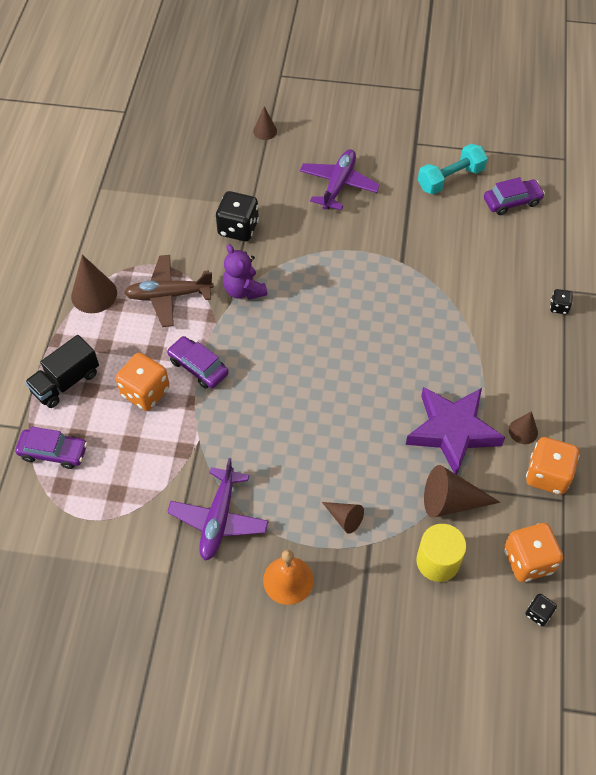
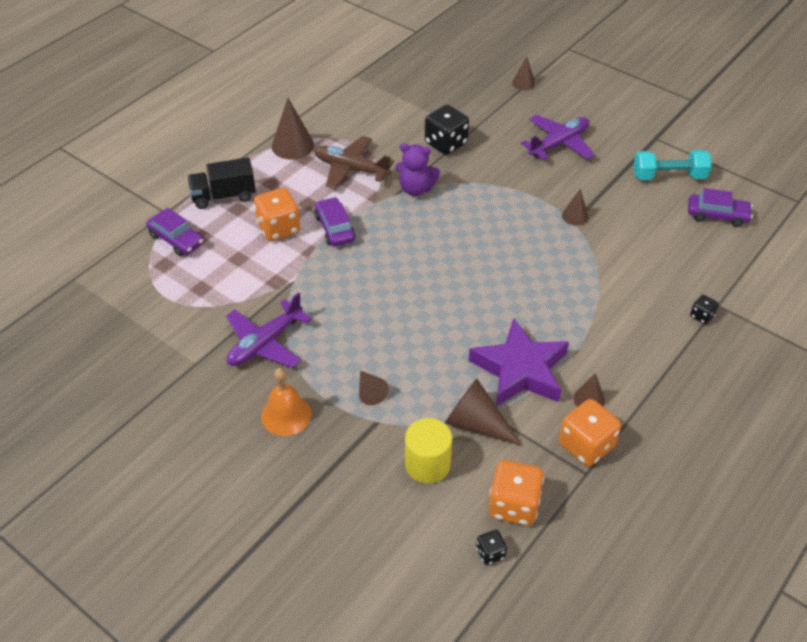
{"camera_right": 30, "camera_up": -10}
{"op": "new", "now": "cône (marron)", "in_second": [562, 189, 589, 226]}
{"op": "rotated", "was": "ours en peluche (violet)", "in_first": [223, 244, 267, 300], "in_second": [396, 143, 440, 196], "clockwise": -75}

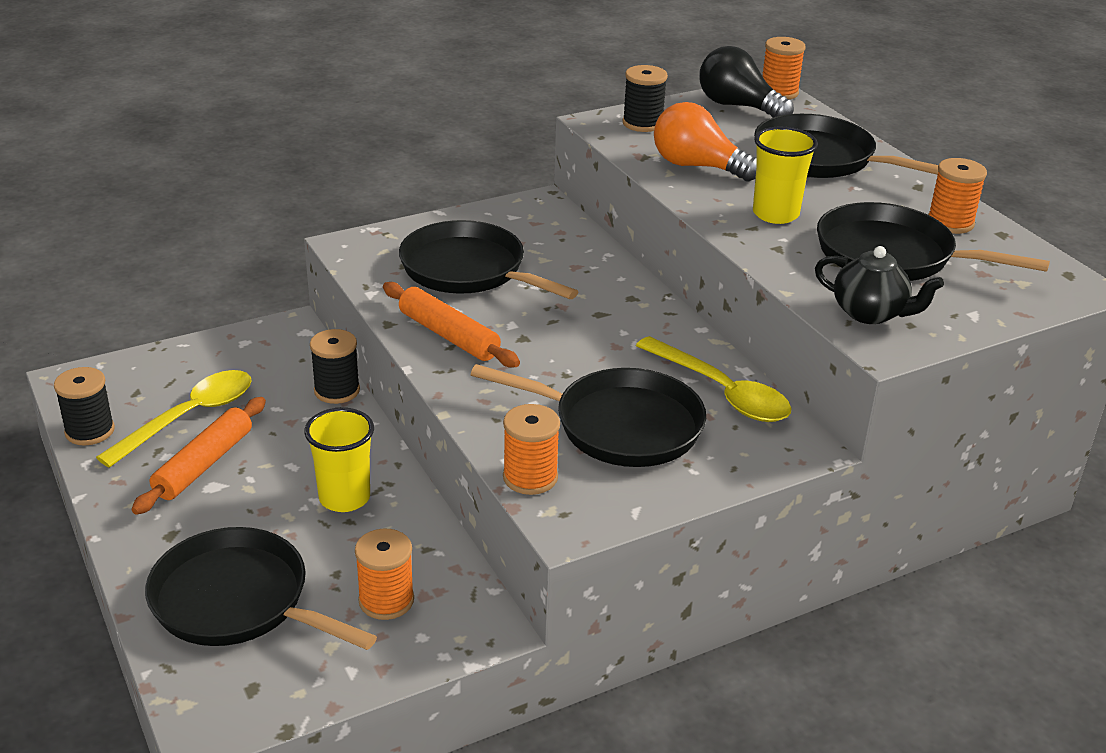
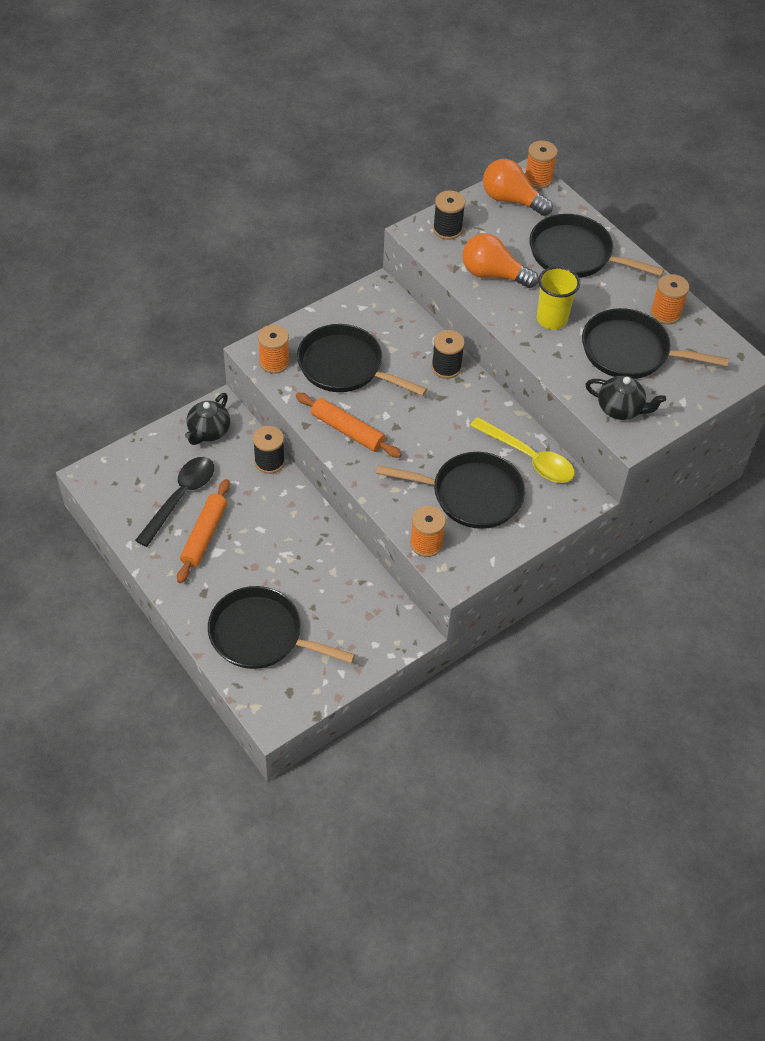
{"camera_right": -10, "camera_up": 20}
{"op": "gone", "was": "gobelet (jaune)", "in_first": [304, 407, 374, 512]}
{"op": "new", "now": "théière (noir)", "in_second": [185, 393, 230, 445]}
{"op": "shifted", "was": "bobine (noir)", "in_first": [54, 367, 115, 445], "in_second": [432, 330, 465, 379]}
{"op": "shifted", "was": "bobine (orange)", "in_first": [355, 529, 414, 620], "in_second": [258, 325, 290, 374]}
{"op": "repainted", "was": "cuillère (jaune)", "now": "cuillère (noir)", "in_first": [96, 370, 252, 468], "in_second": [135, 457, 214, 547]}
{"op": "repainted", "was": "ampoule (noir)", "now": "ampoule (orange)", "in_first": [699, 46, 794, 117], "in_second": [483, 159, 553, 216]}

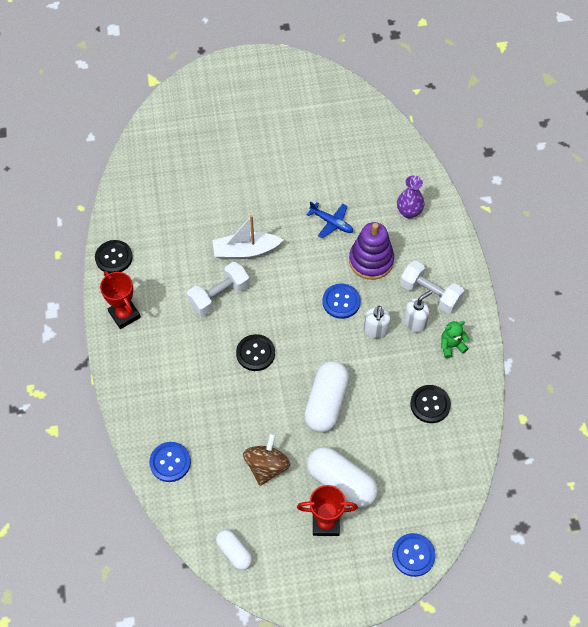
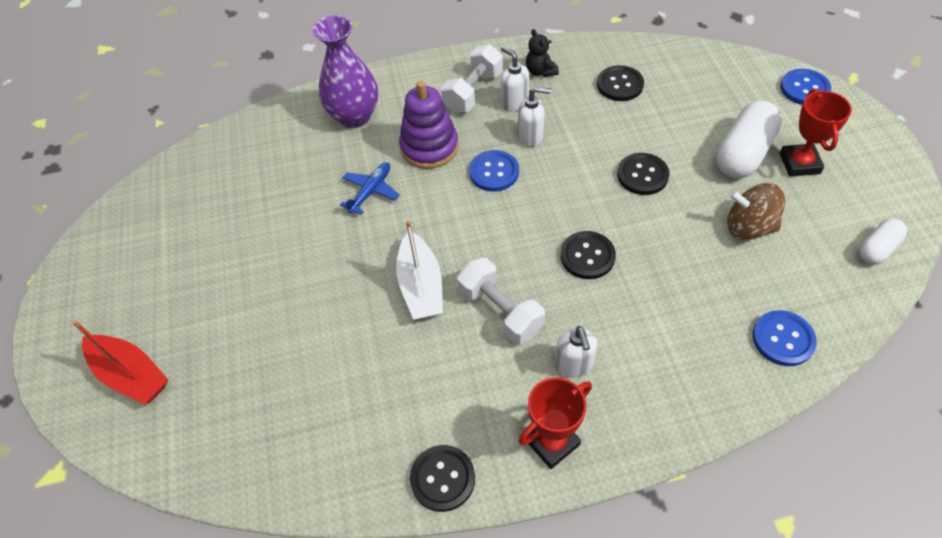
{"camera_right": -90, "camera_up": -5}
{"op": "new", "now": "bateau (rouge)", "in_second": [72, 320, 168, 404]}
{"op": "new", "now": "distributeur de savon (blanc)", "in_second": [555, 326, 597, 378]}
{"op": "swapped", "was": "gélule (blanc)", "now": "bouton (noir)", "in_first": [304, 361, 349, 433], "in_second": [617, 153, 669, 195]}
{"op": "repainted", "was": "ours en peluche (vert)", "now": "ours en peluche (noir)", "in_first": [441, 321, 469, 358], "in_second": [526, 29, 559, 77]}
{"op": "scaled", "was": "vase (violet)", "in_first": [397, 175, 424, 219], "in_second": [312, 15, 378, 128], "ratio": 1.64}

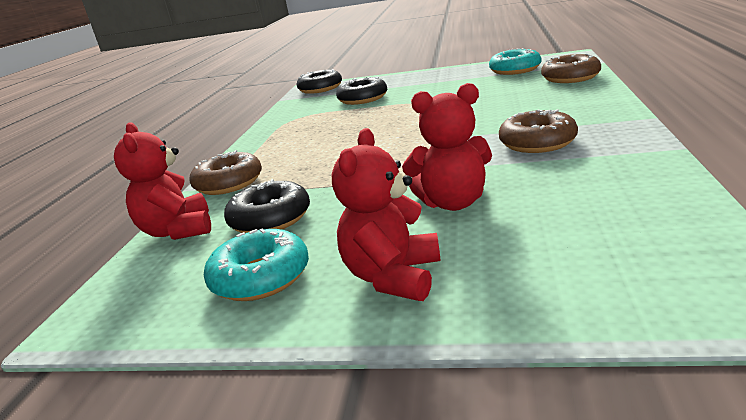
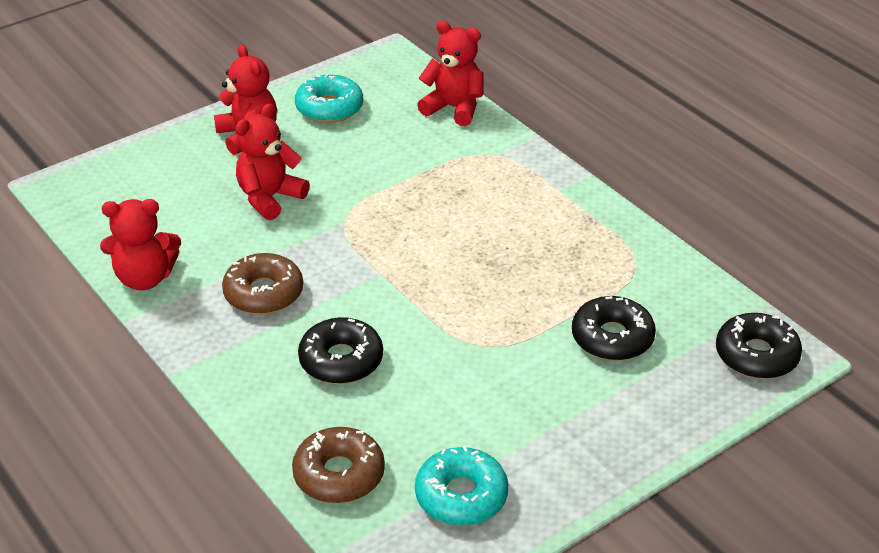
{"camera_right": 130, "camera_up": 15}
{"op": "gone", "was": "beignet (marron)", "in_first": [189, 150, 262, 195]}
{"op": "new", "now": "ours en peluche (rouge)", "in_second": [100, 199, 181, 290]}
{"op": "shifted", "was": "beignet (noir)", "in_first": [224, 179, 310, 233], "in_second": [298, 317, 383, 384]}

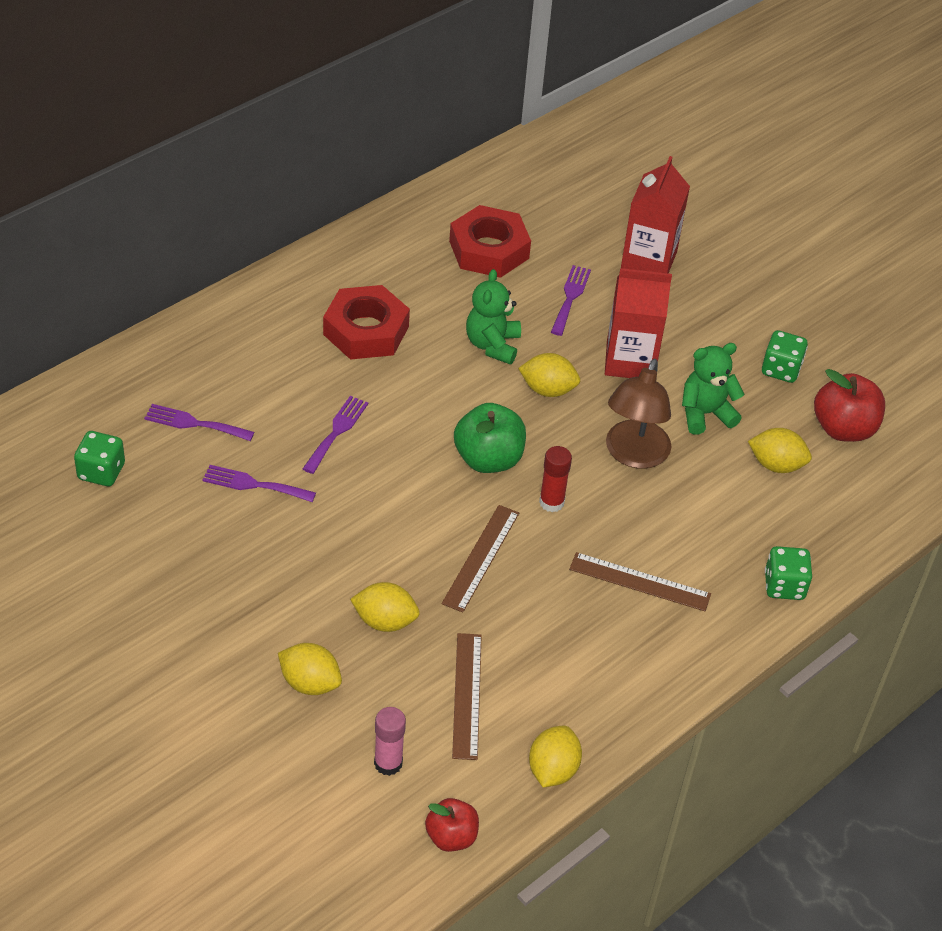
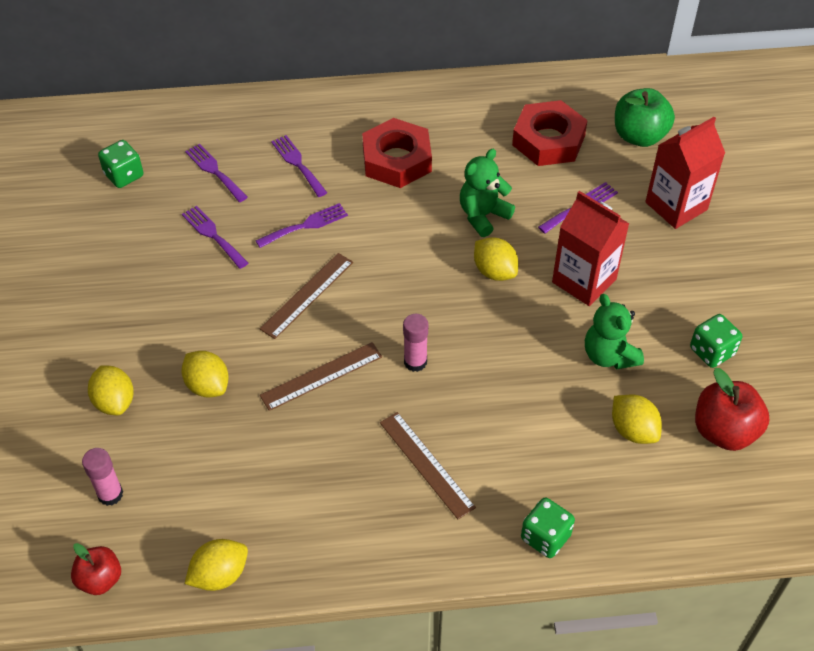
{"camera_right": 40, "camera_up": 5}
{"op": "gone", "was": "lampe (marron)", "in_first": [606, 359, 671, 469]}
{"op": "new", "now": "fourchette (violet)", "in_second": [271, 135, 327, 197]}
{"op": "shifted", "was": "règle (marron)", "in_first": [452, 633, 482, 760], "in_second": [260, 253, 353, 339]}
{"op": "shifted", "was": "pomme (vert)", "in_first": [454, 403, 526, 473], "in_second": [615, 88, 675, 147]}
{"op": "repainted", "was": "bâton de colle (rouge)", "now": "bâton de colle (rose)", "in_first": [539, 446, 572, 512], "in_second": [403, 314, 428, 372]}
{"op": "rotated", "was": "ours en peluche (vert)", "in_first": [682, 343, 745, 435], "in_second": [585, 294, 644, 369], "clockwise": -135}

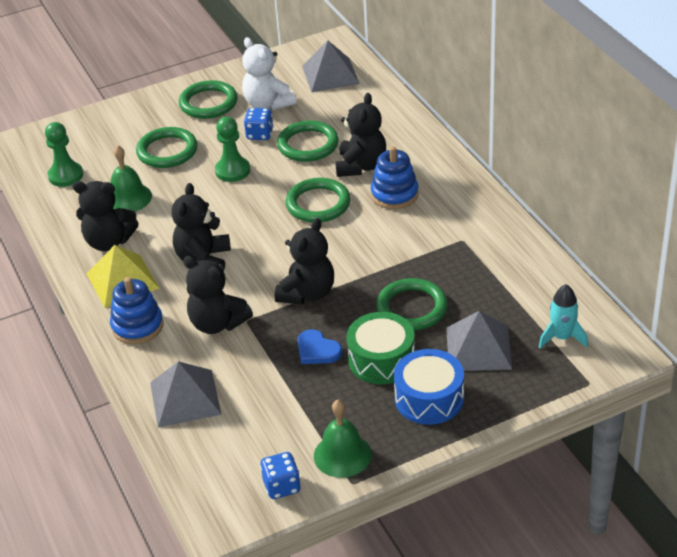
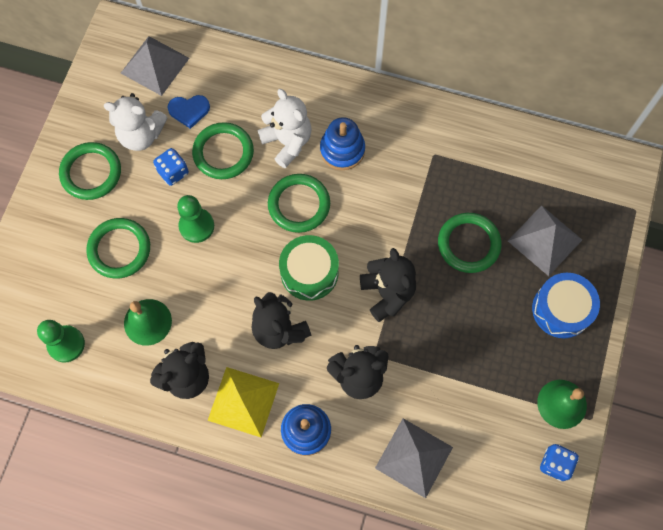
{"camera_right": -50, "camera_up": 30}
{"op": "gone", "was": "fusée (turquoise)", "in_first": [539, 284, 588, 348]}
{"op": "shifted", "was": "cœur (bleu)", "in_first": [298, 329, 342, 364], "in_second": [167, 95, 210, 129]}
{"op": "shifted", "was": "tambour (vert)", "in_first": [347, 312, 415, 384], "in_second": [279, 235, 339, 301]}
{"op": "repainted", "was": "ours en peluche (noir)", "now": "ours en peluche (blanc)", "in_first": [335, 93, 386, 177], "in_second": [258, 89, 312, 168]}

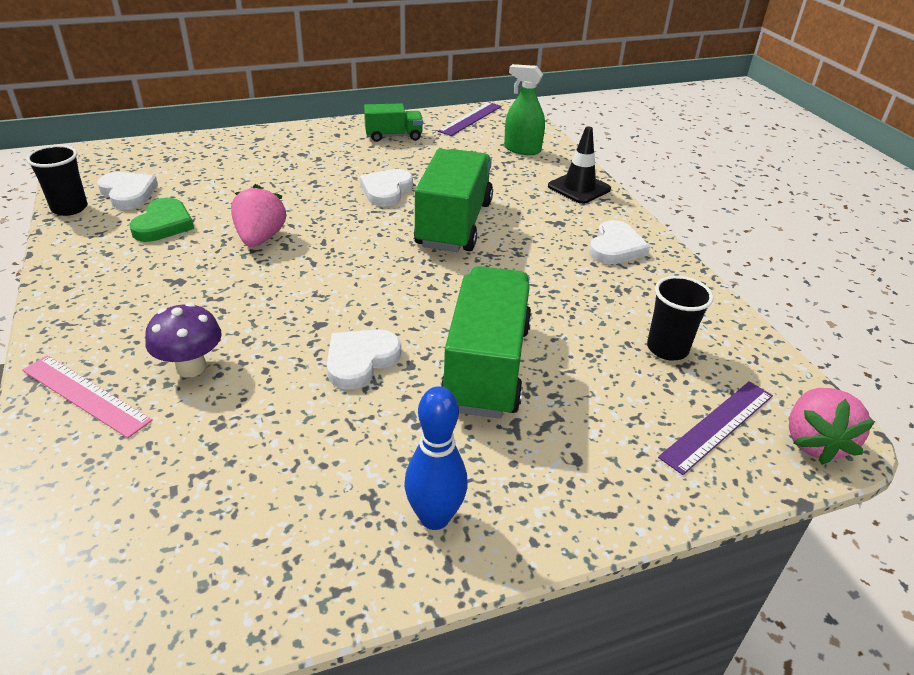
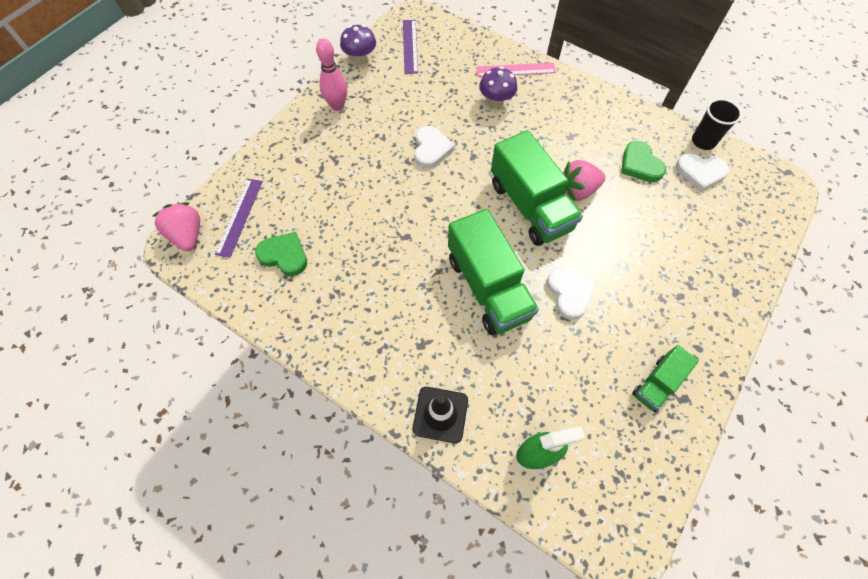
{"camera_right": 145, "camera_up": 25}
{"op": "gone", "was": "cœur (blanc)", "in_first": [589, 220, 650, 264]}
{"op": "new", "now": "champignon (violet)", "in_second": [340, 25, 376, 65]}
{"op": "shifted", "was": "règle (violet)", "in_first": [438, 102, 502, 136], "in_second": [403, 20, 418, 74]}
{"op": "shifted", "was": "camion (vert)", "in_first": [440, 266, 532, 419], "in_second": [491, 130, 583, 246]}
{"op": "swapped", "was": "gobelet (noir)", "now": "cœur (vert)", "in_first": [647, 276, 714, 360], "in_second": [255, 232, 307, 276]}
{"op": "repainted", "was": "quille (bleu)", "now": "quille (rose)", "in_first": [404, 386, 468, 530], "in_second": [316, 38, 347, 111]}
{"op": "rotated", "was": "fraise (rose)", "in_first": [231, 184, 287, 247], "in_second": [563, 160, 605, 201], "clockwise": 105}

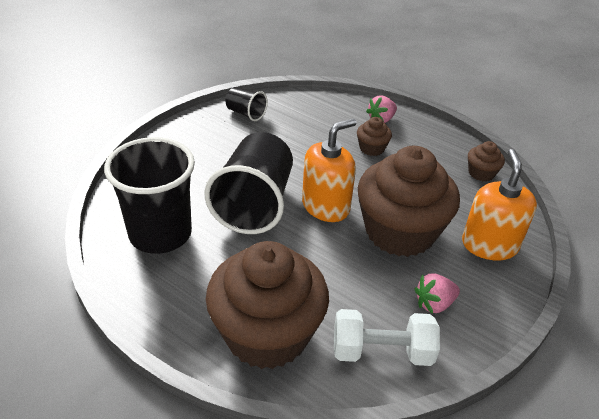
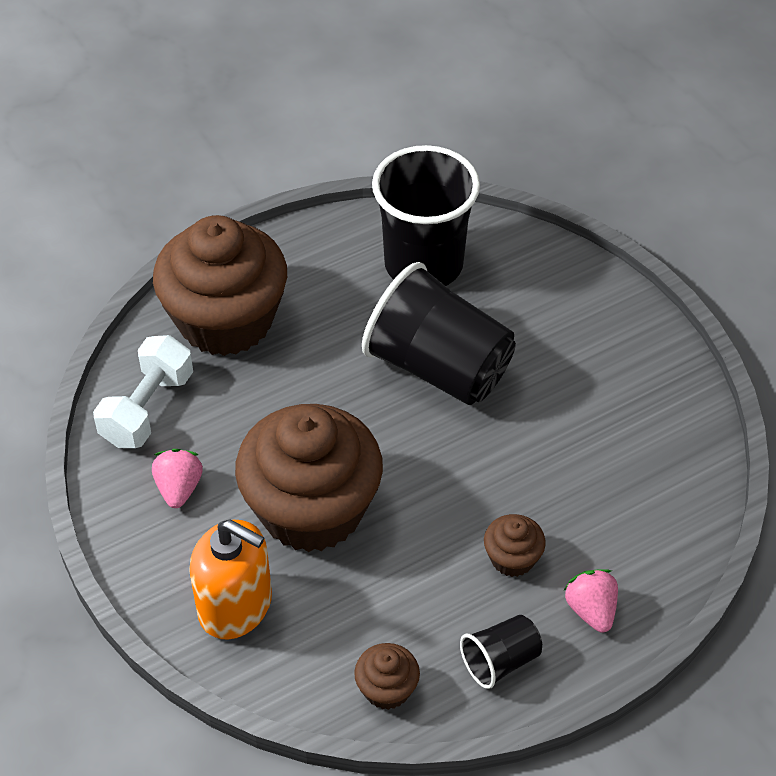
{"camera_right": 115, "camera_up": 10}
{"op": "gone", "was": "distributeur de savon (orange)", "in_first": [302, 119, 356, 222]}
{"op": "shifted", "was": "gobelet (noir)", "in_first": [226, 87, 268, 121], "in_second": [460, 615, 542, 689]}

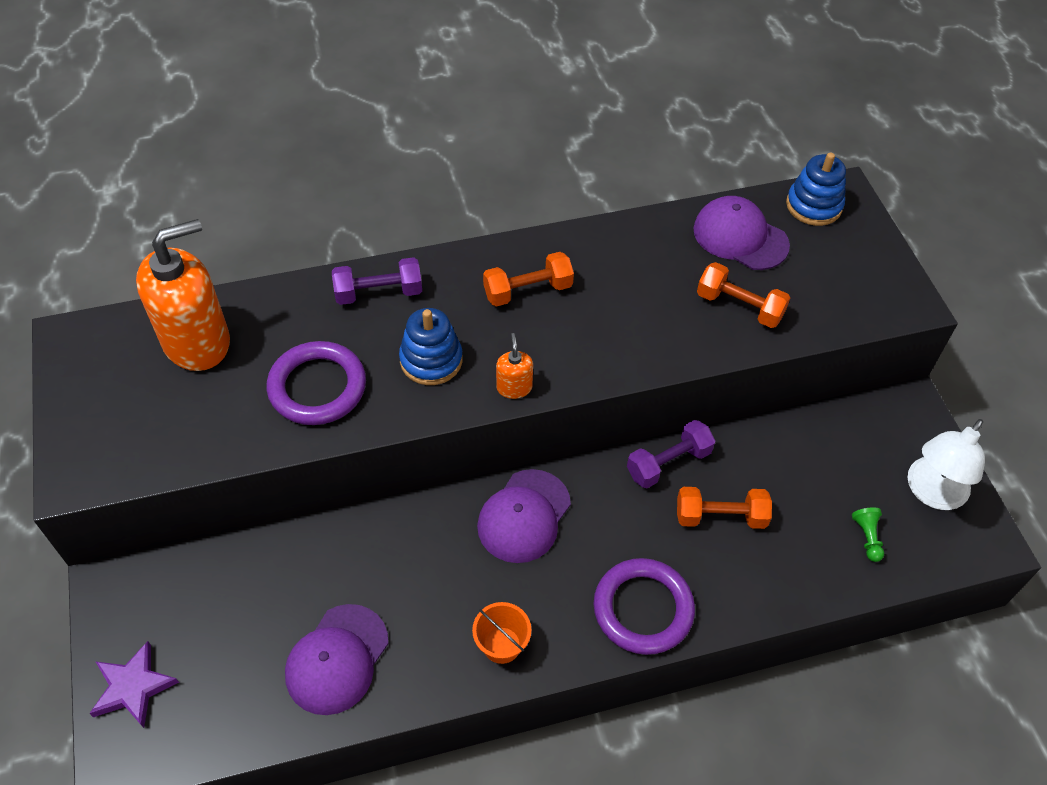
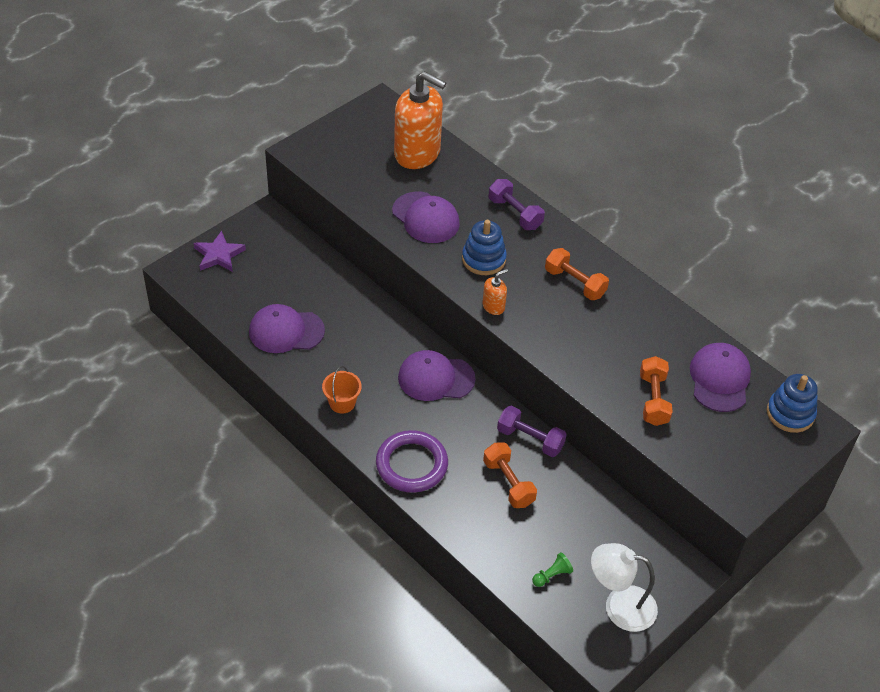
{"camera_right": 60, "camera_up": -5}
{"op": "swapped", "was": "anneau (violet)", "now": "casquette (violet)", "in_first": [267, 341, 366, 425], "in_second": [392, 192, 460, 243]}

